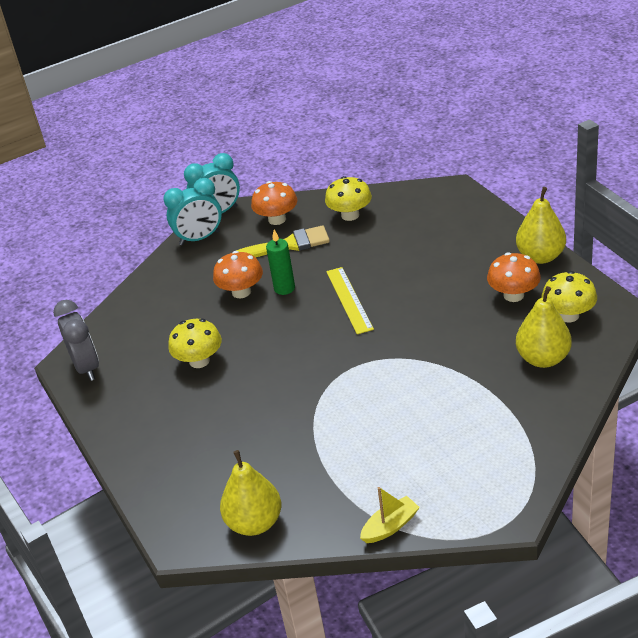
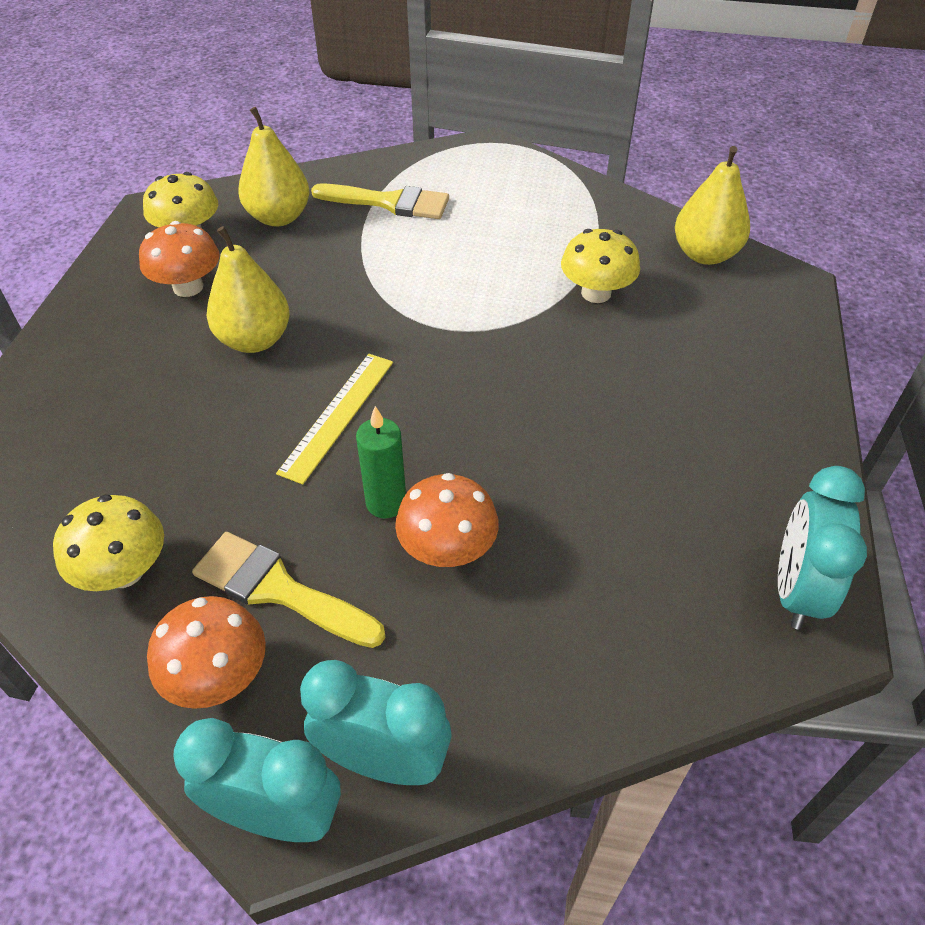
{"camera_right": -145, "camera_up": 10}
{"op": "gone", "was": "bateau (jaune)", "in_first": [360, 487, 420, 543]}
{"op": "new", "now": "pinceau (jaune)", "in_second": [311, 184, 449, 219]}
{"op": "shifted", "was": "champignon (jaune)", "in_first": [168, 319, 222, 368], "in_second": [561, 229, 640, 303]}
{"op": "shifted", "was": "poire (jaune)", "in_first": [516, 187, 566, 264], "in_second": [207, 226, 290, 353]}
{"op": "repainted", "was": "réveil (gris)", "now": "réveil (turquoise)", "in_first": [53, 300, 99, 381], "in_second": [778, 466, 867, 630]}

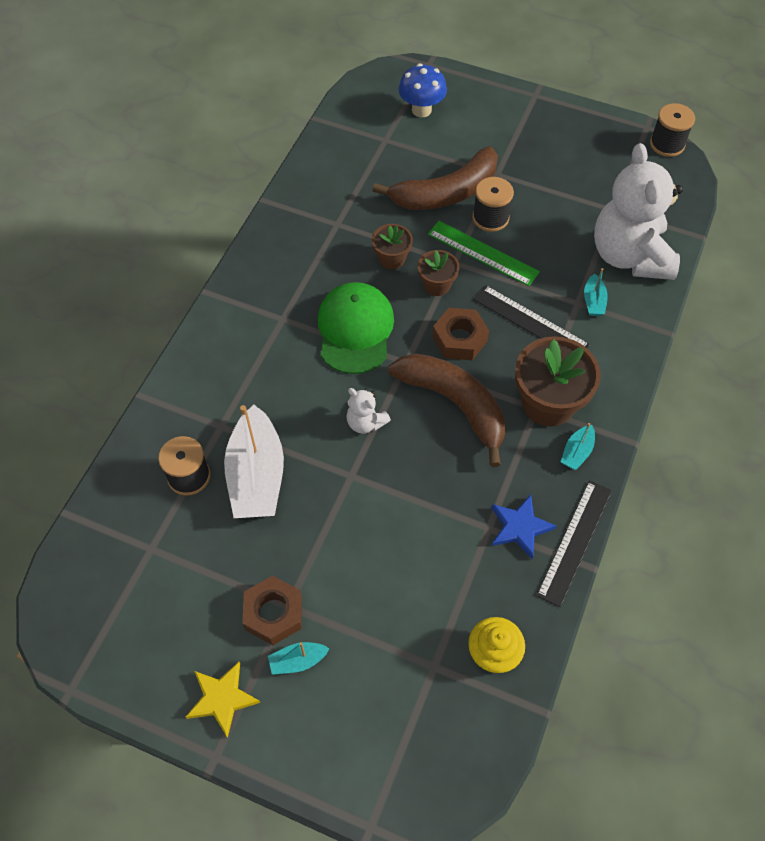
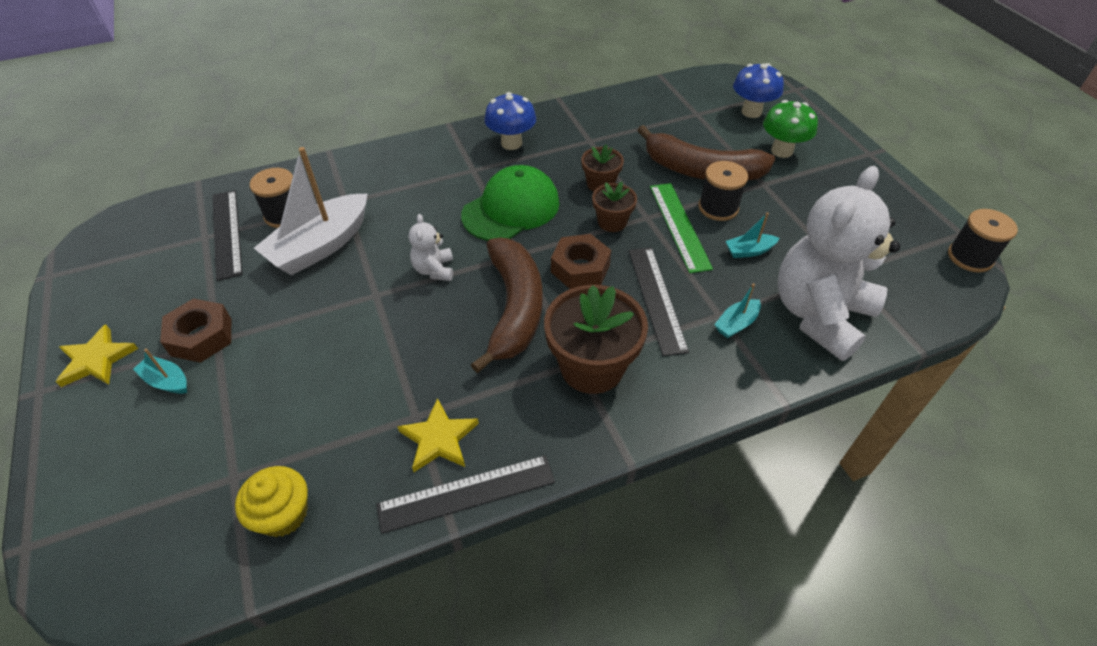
{"camera_right": 45, "camera_up": -10}
{"op": "new", "now": "règle (noir)", "in_second": [212, 190, 243, 281]}
{"op": "new", "now": "champignon (bleu)", "in_second": [484, 92, 536, 150]}
{"op": "new", "now": "champignon (vert)", "in_second": [763, 100, 818, 158]}
{"op": "shifted", "was": "bateau (turquoise)", "in_first": [561, 423, 595, 470], "in_second": [725, 212, 779, 258]}
{"op": "repainted", "was": "étoile (bleu)", "now": "étoile (jaune)", "in_first": [491, 495, 557, 559], "in_second": [397, 398, 479, 472]}

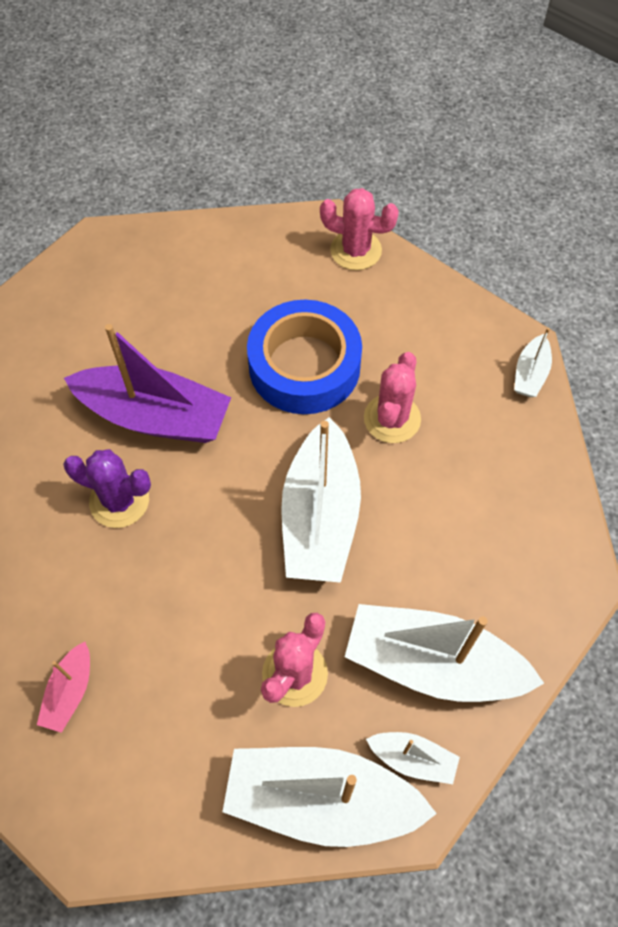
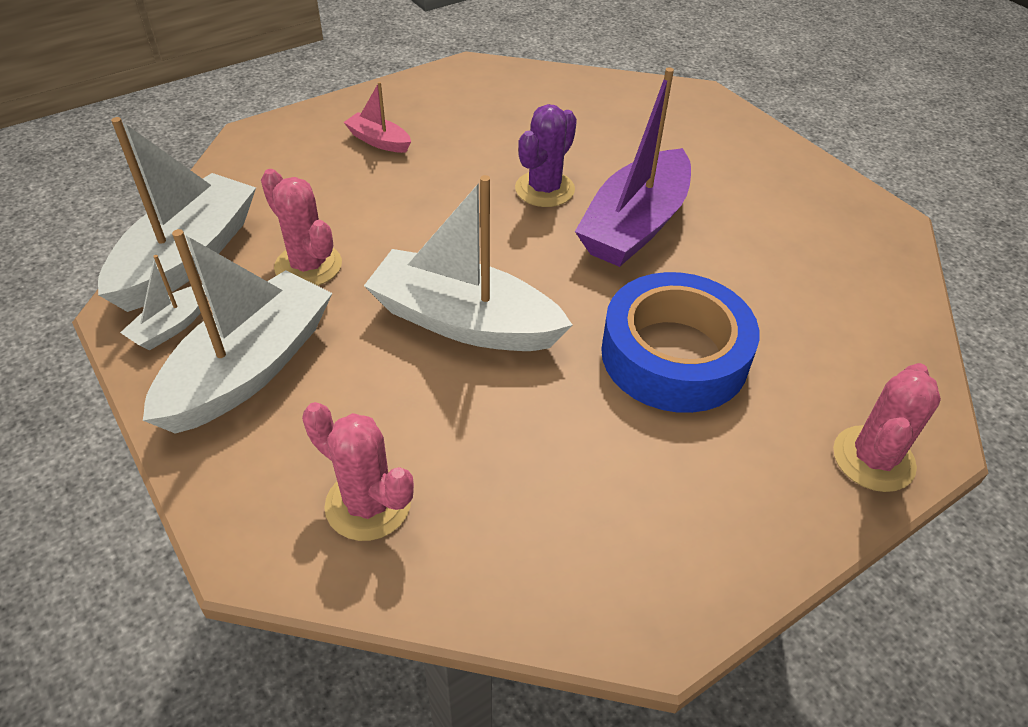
{"camera_right": 105, "camera_up": -15}
{"op": "gone", "was": "bateau (blanc)", "in_first": [514, 328, 552, 397]}
{"op": "shifted", "was": "cactus (rose)", "in_first": [364, 352, 421, 443], "in_second": [302, 402, 414, 541]}

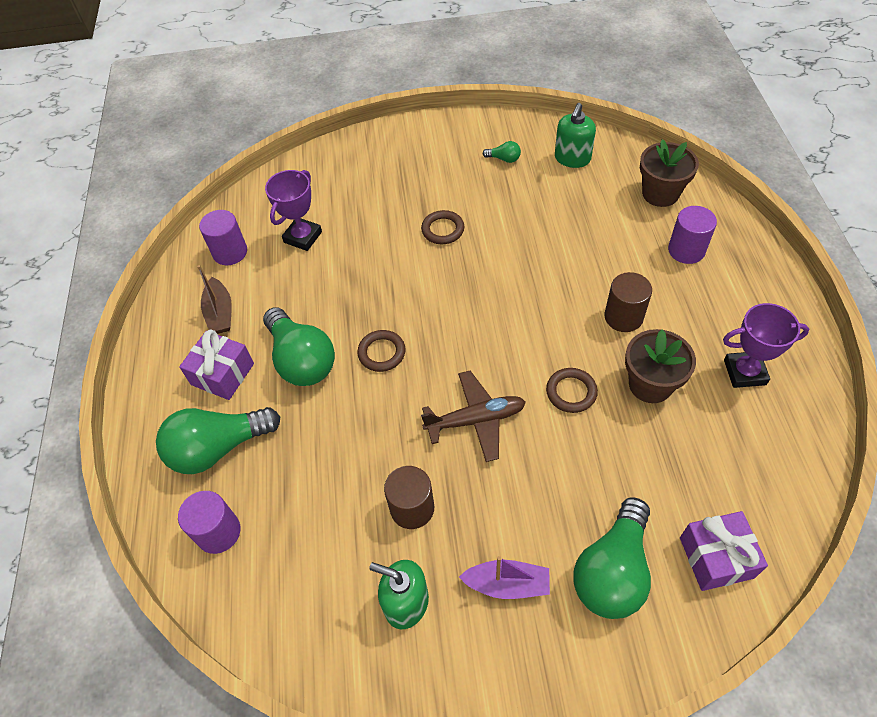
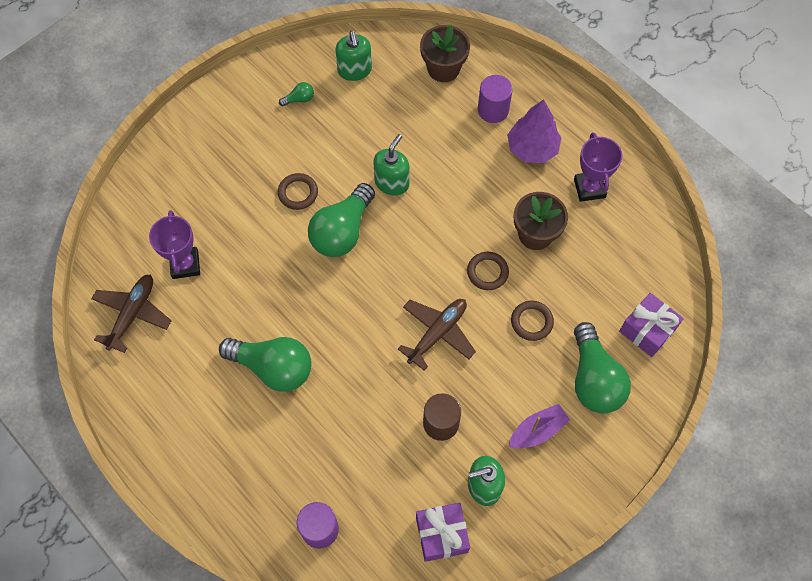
{"camera_right": -40, "camera_up": 10}
{"op": "gone", "was": "bateau (marron)", "in_first": [197, 265, 232, 334]}
{"op": "gone", "was": "cylindre (marron)", "in_first": [605, 272, 652, 332]}
{"op": "new", "now": "distributeur de savon (vert)", "in_second": [373, 134, 410, 196]}
{"op": "new", "now": "arbre (violet)", "in_second": [507, 99, 562, 163]}
{"op": "shifted", "was": "ampoule (vert)", "in_first": [156, 407, 280, 474], "in_second": [308, 183, 375, 257]}
{"op": "shifted", "was": "cadeau (violet)", "in_first": [179, 330, 254, 400], "in_second": [416, 503, 470, 562]}
{"op": "shifted", "was": "anneau (marron)", "in_first": [357, 330, 406, 372], "in_second": [511, 301, 554, 341]}
{"op": "swapped", "was": "cylindre (violet)", "now": "avion (marron)", "in_first": [199, 210, 247, 265], "in_second": [91, 274, 171, 353]}
{"op": "rotated", "was": "trophée (violet)", "in_first": [723, 303, 809, 388], "in_second": [574, 133, 622, 202], "clockwise": -60}

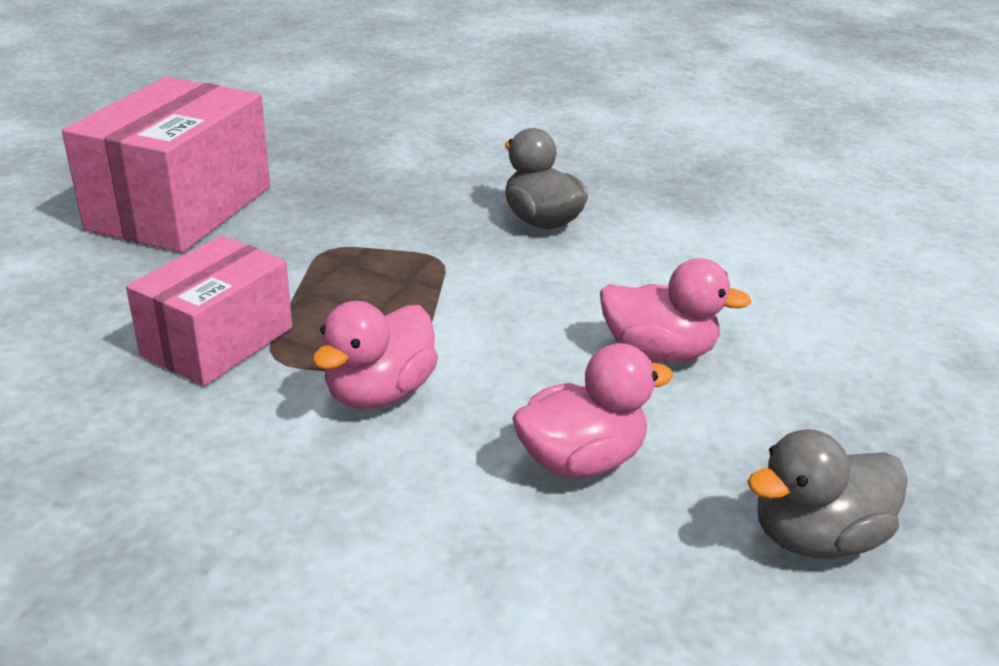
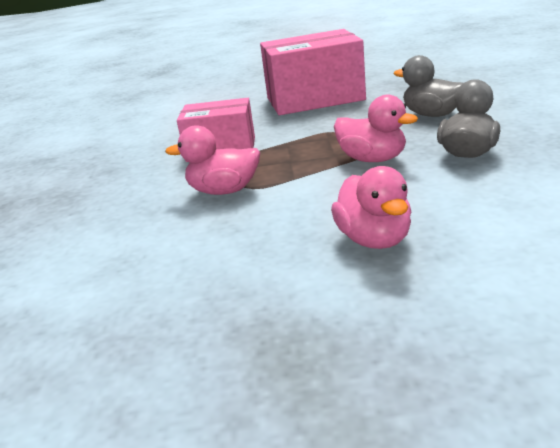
{"camera_right": 65, "camera_up": -5}
{"op": "shifted", "was": "canard (rose)", "in_first": [512, 343, 673, 478], "in_second": [334, 94, 418, 162]}
{"op": "shifted", "was": "canard (gris)", "in_first": [747, 429, 908, 558], "in_second": [393, 55, 463, 117]}

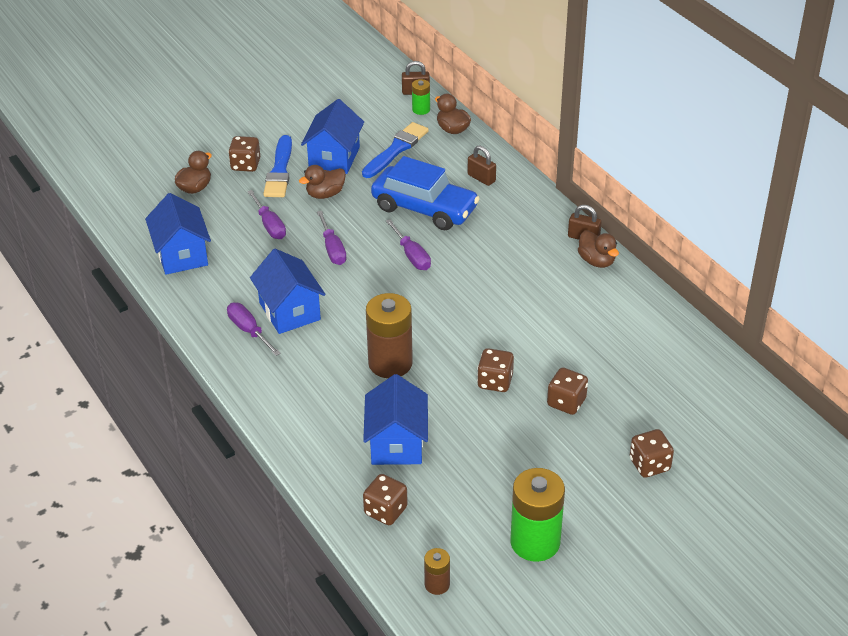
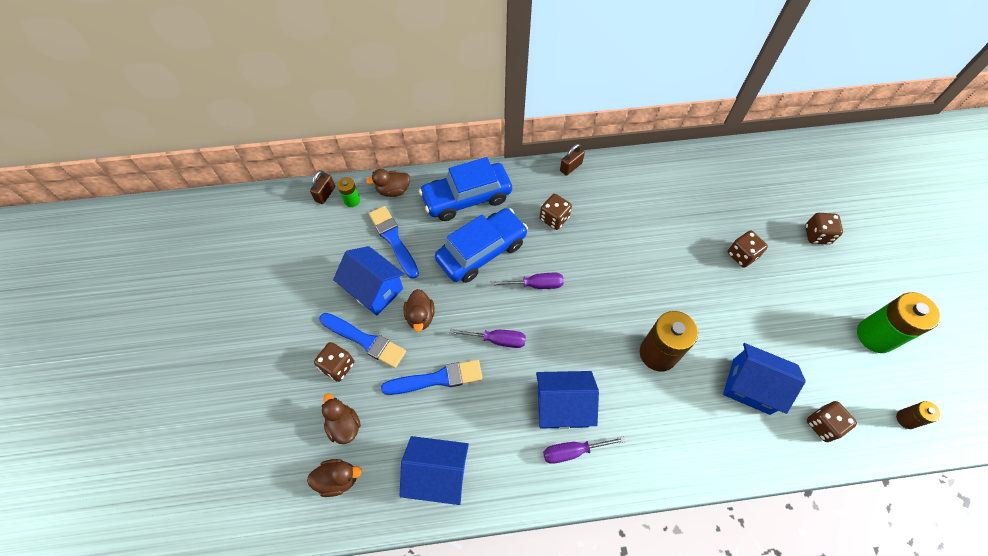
{"camera_right": -65, "camera_up": 20}
{"op": "shifted", "was": "dé (marron)", "in_first": [477, 348, 514, 392], "in_second": [540, 194, 572, 230]}
{"op": "shifted", "was": "canard (marron)", "in_first": [578, 231, 619, 268], "in_second": [307, 459, 362, 497]}
{"op": "swapped", "was": "tournevis (violet)", "now": "pinceau (bleu)", "in_first": [247, 190, 286, 239], "in_second": [381, 360, 483, 395]}
{"op": "swapped", "was": "cadenas (marron)", "now": "voiture (bleu)", "in_first": [468, 145, 496, 186], "in_second": [419, 157, 512, 221]}

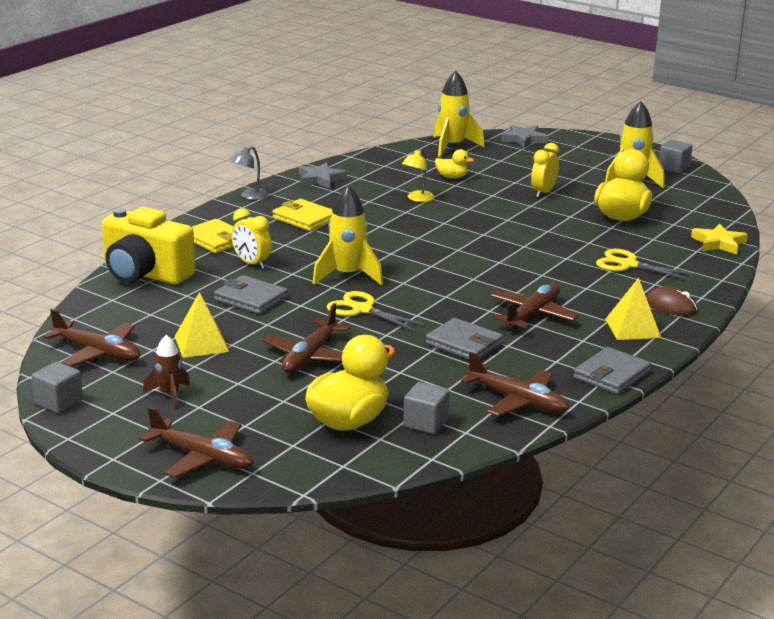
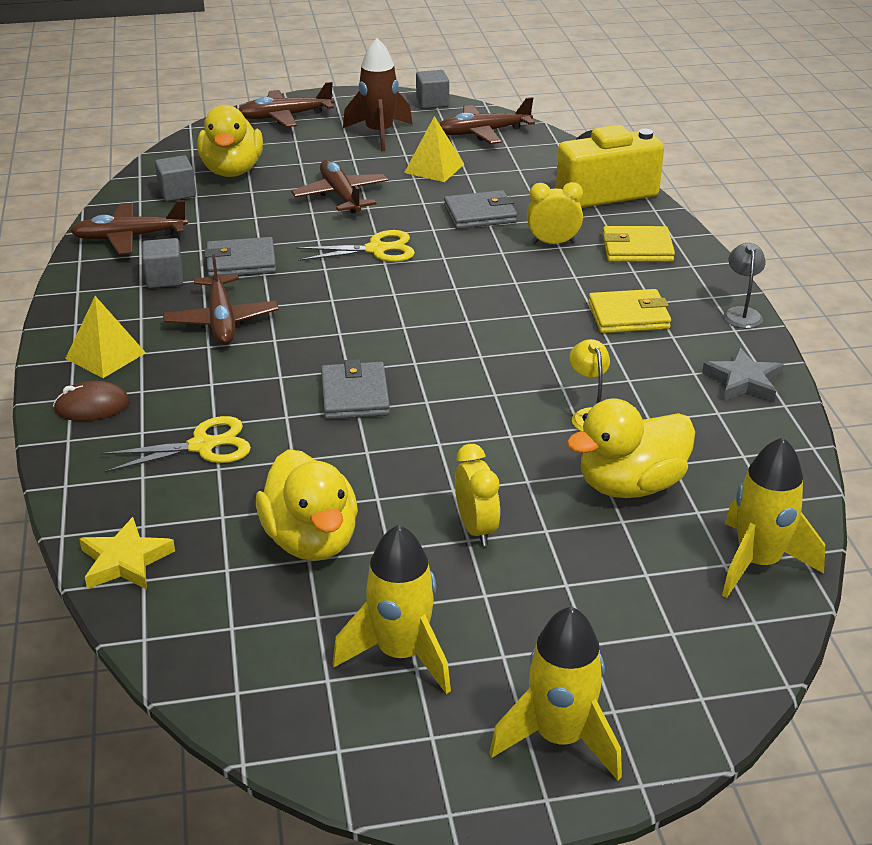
{"camera_right": 135, "camera_up": 10}
{"op": "gone", "was": "étoile (gris)", "in_first": [501, 125, 548, 148]}
{"op": "shifted", "was": "fusée (jaune)", "in_first": [312, 185, 383, 285], "in_second": [489, 606, 622, 781]}
{"op": "shifted", "was": "portefeuille (gris)", "in_first": [574, 347, 651, 394], "in_second": [321, 359, 390, 419]}
{"op": "shifted", "was": "cube (gris)", "in_first": [659, 140, 693, 174], "in_second": [142, 238, 183, 288]}
{"op": "scaled", "was": "fusée (marron)", "in_first": [143, 335, 190, 408], "in_second": [343, 38, 412, 151], "ratio": 1.69}
{"op": "scaled", "was": "canard (jaune)", "in_first": [435, 149, 474, 179], "in_second": [567, 399, 695, 498], "ratio": 2.02}

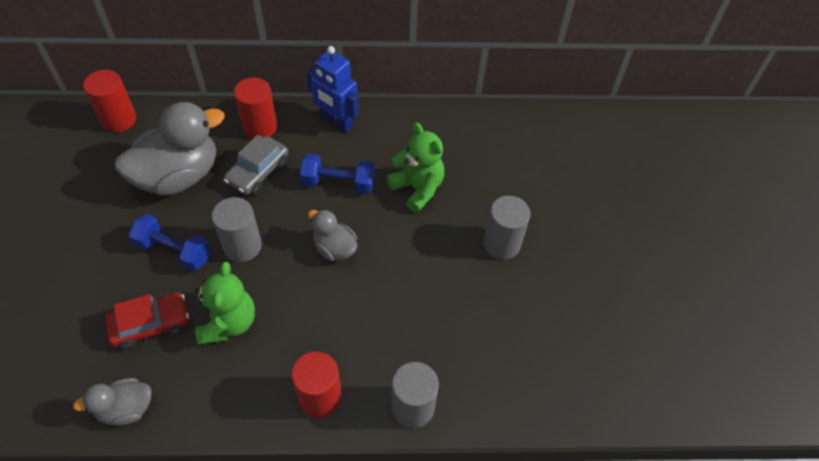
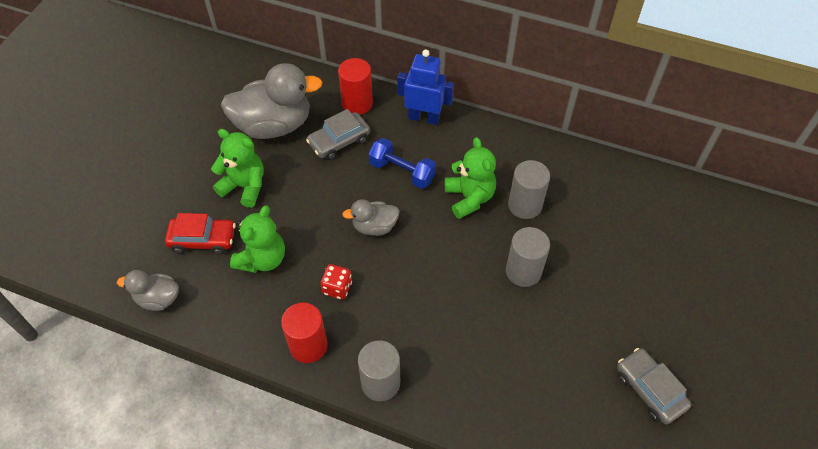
{"camera_right": 25, "camera_up": 0}
{"op": "gone", "was": "cylindre (rouge)", "in_first": [83, 70, 136, 132]}
{"op": "new", "now": "dé (rouge)", "in_second": [320, 264, 352, 299]}
{"op": "new", "now": "voiture (gris)", "in_second": [617, 348, 691, 424]}
{"op": "shifted", "was": "cylindre (gris)", "in_first": [212, 197, 262, 262], "in_second": [508, 160, 550, 219]}
{"op": "swapped", "was": "haltère (bleu)", "now": "ours en peluche (vert)", "in_first": [128, 214, 211, 271], "in_second": [211, 129, 264, 208]}
{"op": "rotated", "was": "robot (bleu)", "in_first": [306, 46, 359, 133], "in_second": [397, 50, 454, 125], "clockwise": 135}
{"op": "rotated", "was": "canard (gris)", "in_first": [308, 209, 357, 261], "in_second": [342, 199, 399, 236], "clockwise": -75}

